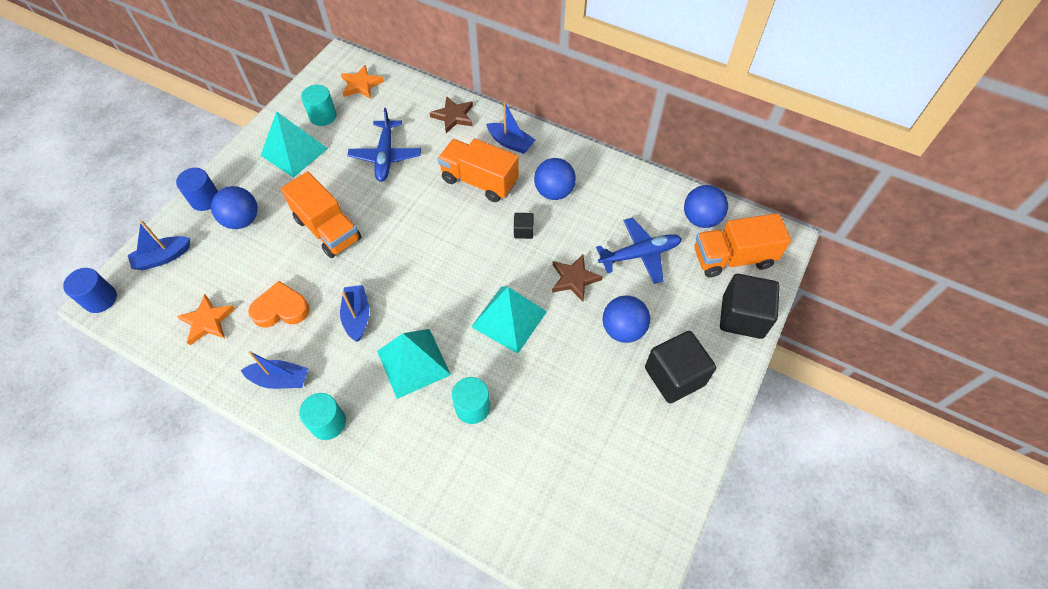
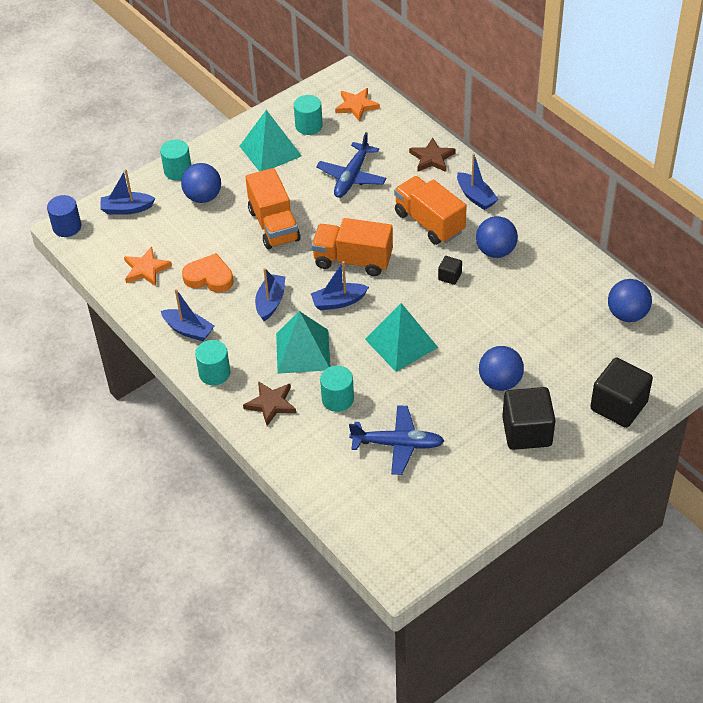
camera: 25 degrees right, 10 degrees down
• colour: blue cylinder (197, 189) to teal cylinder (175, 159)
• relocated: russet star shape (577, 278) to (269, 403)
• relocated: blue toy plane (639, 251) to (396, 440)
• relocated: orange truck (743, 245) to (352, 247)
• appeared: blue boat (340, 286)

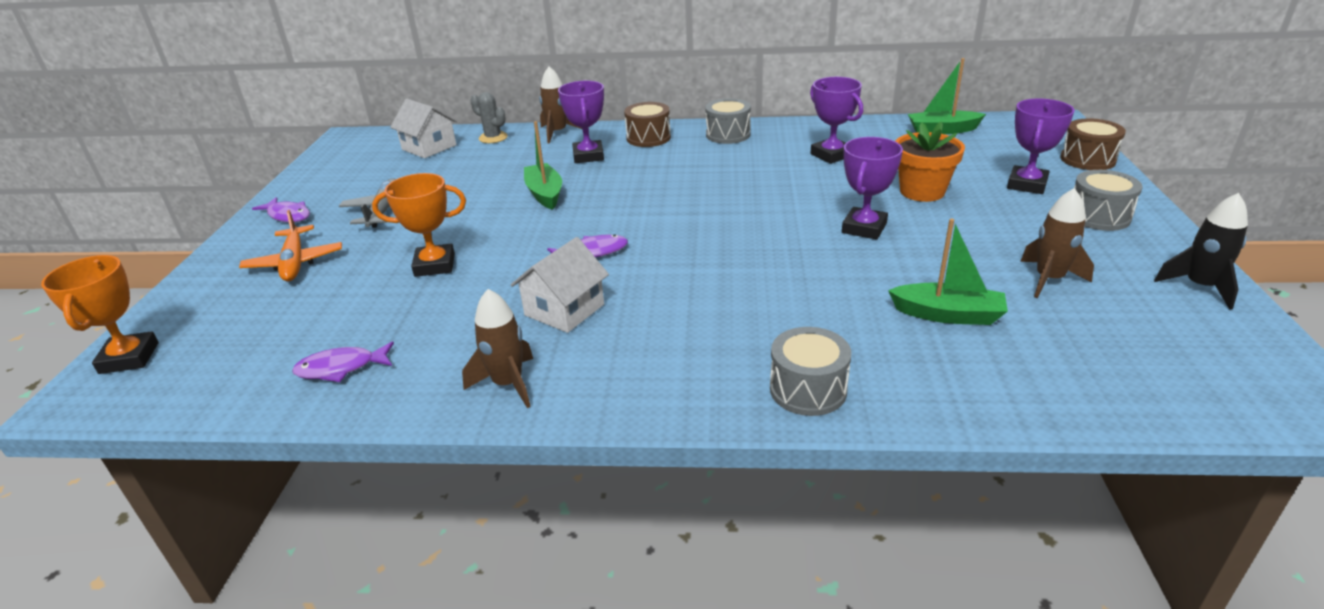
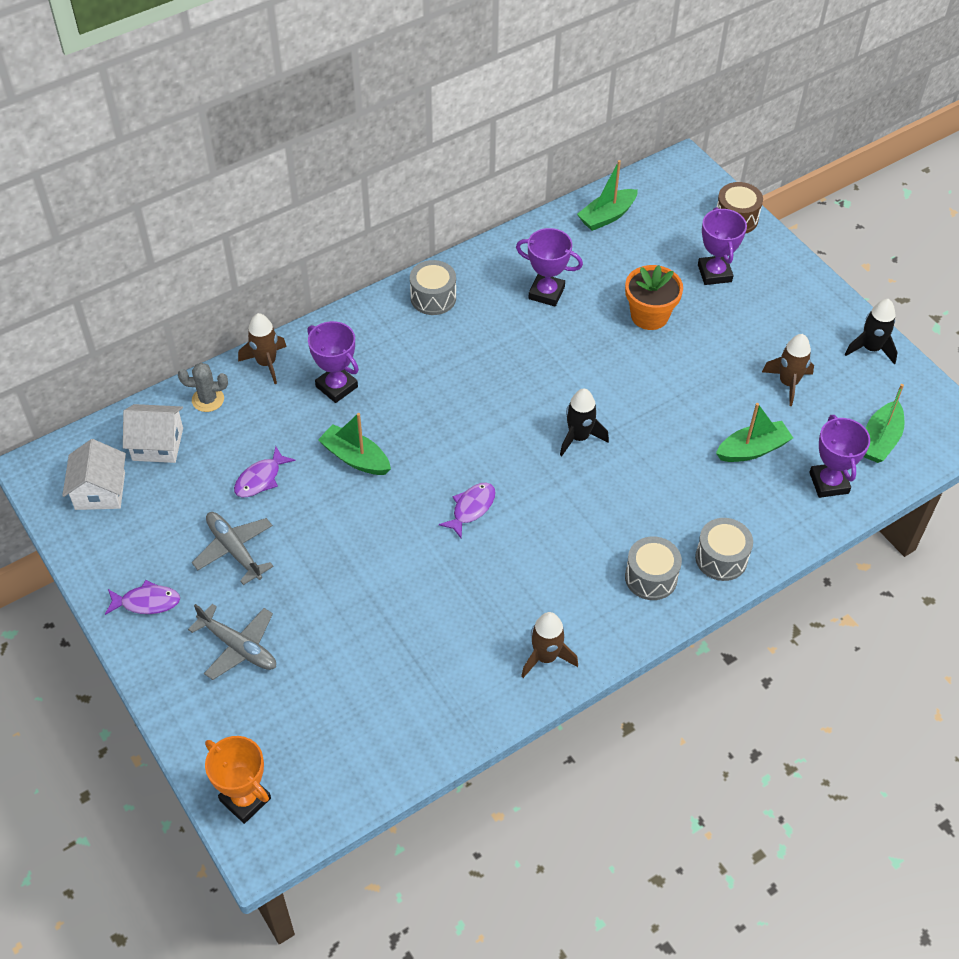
camera: 40 degrees left, 20 degrees up
• colour: orange toy plane (290, 245) to grey toy plane (232, 642)
• relocated: purple toy fish (343, 362) to (265, 471)
• missing: orange prize cup (419, 225)
• relocated: snow-white cottage (560, 285) to (94, 474)
• missing: russet drum (647, 124)
• relocated: purple prize cup (872, 188) to (839, 456)
• relocated: grey drum (1108, 200) to (653, 568)
• appeared: black rocket (584, 422)
• appeared: leaf-green boat (884, 423)

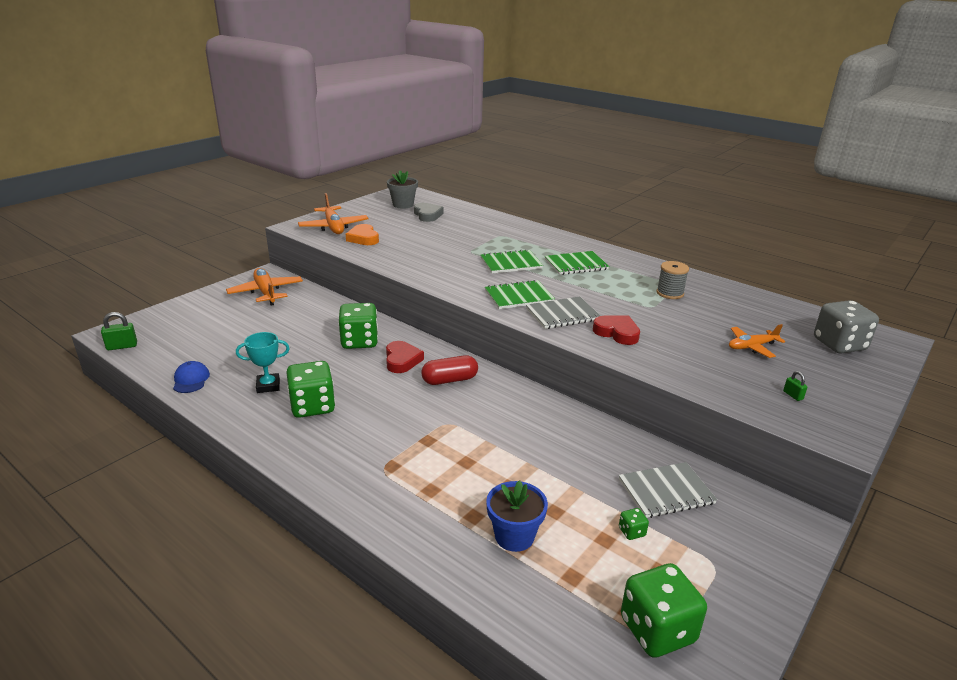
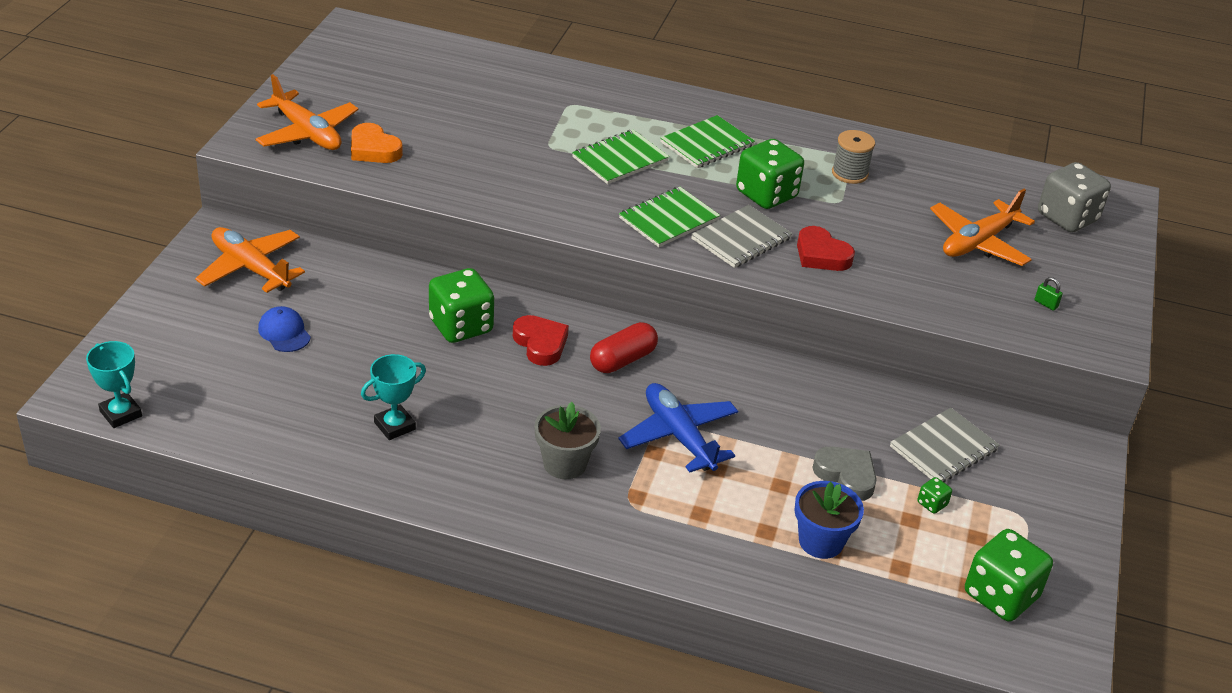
camera: 25 degrees left, 10 degrees up
• exchanged: leaf-green padlock (119, 331) to teal prize cup (114, 384)
• relocated: blue cap (191, 377) to (284, 329)
• relocated: leaf-green die (310, 389) to (770, 174)
• relocated: grey plant pot (402, 189) to (567, 440)
• relocated: grey heart shape (429, 212) to (844, 473)
• spun: red heart shape (616, 330) = (826, 248) 150 degrees counterclockwise
• size: orange toy plane (757, 341) = (982, 227) x1.57
• appeared: blue toy plane (678, 428)

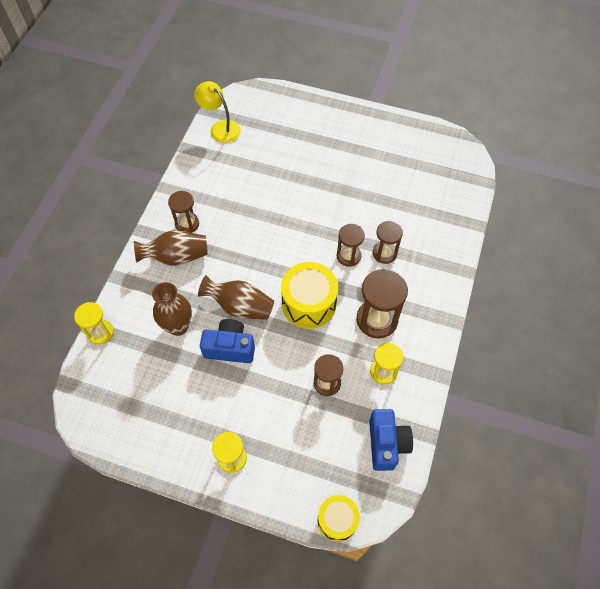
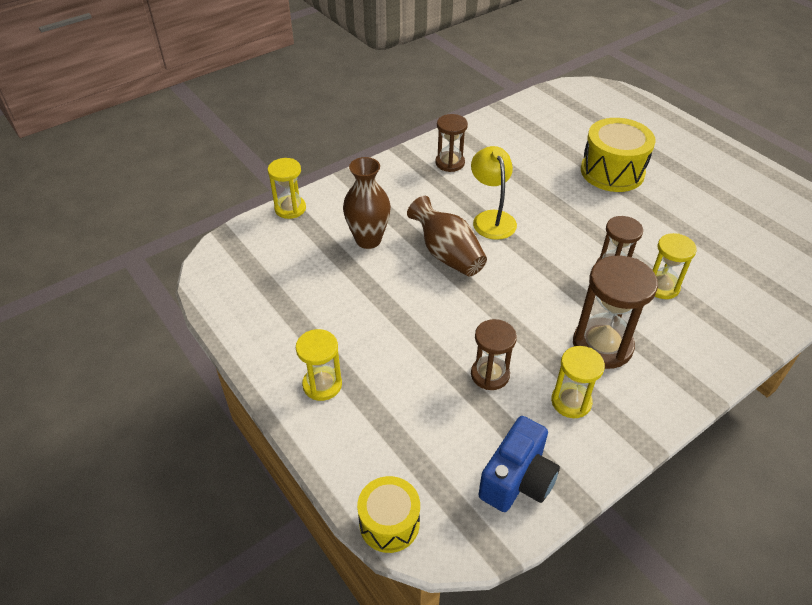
camera: 35 degrees right, 15 degrees down
• missing: russet tall vase (171, 248)
• relocated: bright yellow reading lamp (217, 112) to (494, 193)
• missing: blue camera (227, 341)
• relocated: bright yellow drum (309, 295) to (618, 155)
• colour: russet hourglass (388, 242) to bright yellow hourglass (674, 266)

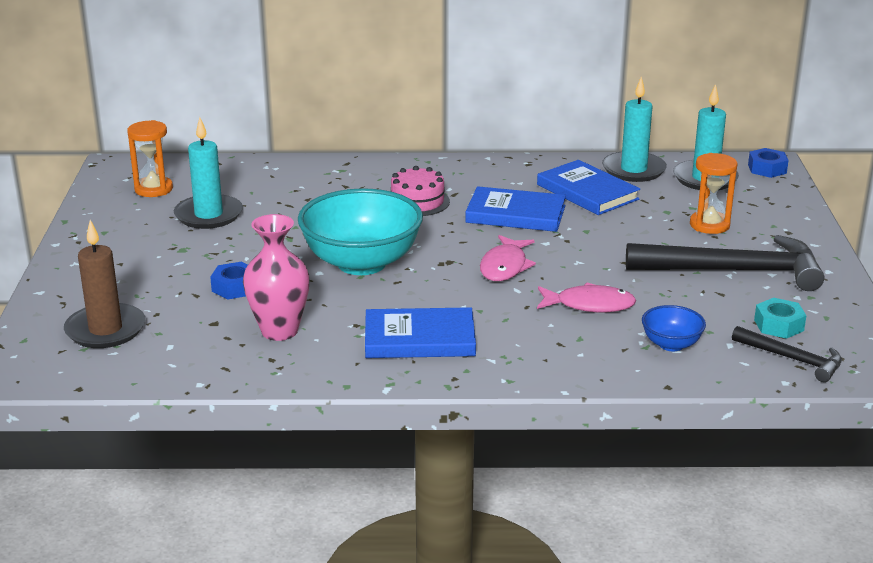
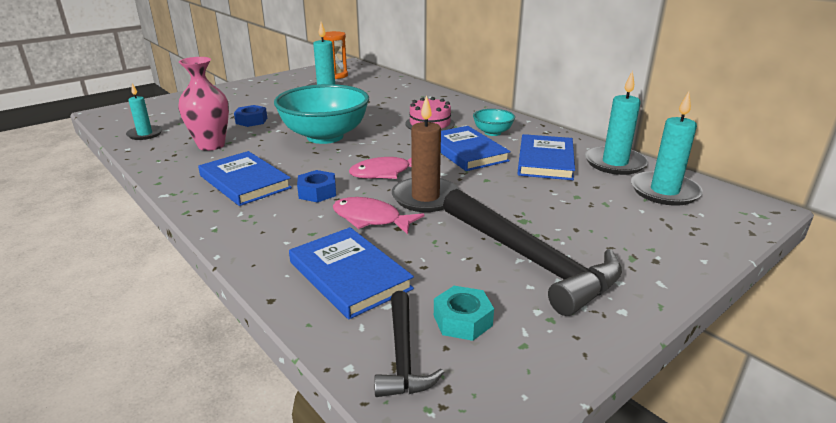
camera: 50 degrees right, 0 degrees up
• relocated: russet pillar candle (104, 284) to (425, 153)
• spun: rosy toy fish (586, 297) = (378, 216) 150 degrees clockwise
• exchanged: blue serving bowl (674, 328) to blue book (351, 273)
• missing: orange hourglass (714, 193)
• relocated: blue hex nut (768, 163) to (316, 186)
• appeared: teal pillar candle (144, 111)
• appeared: teal serving bowl (494, 122)

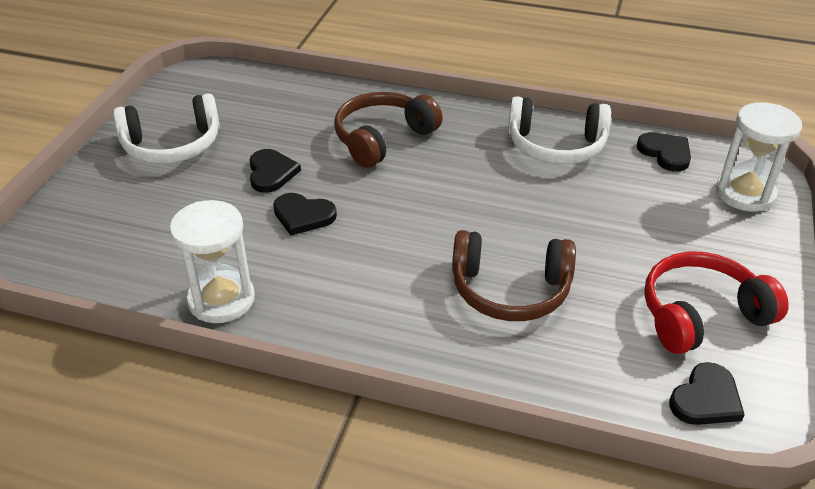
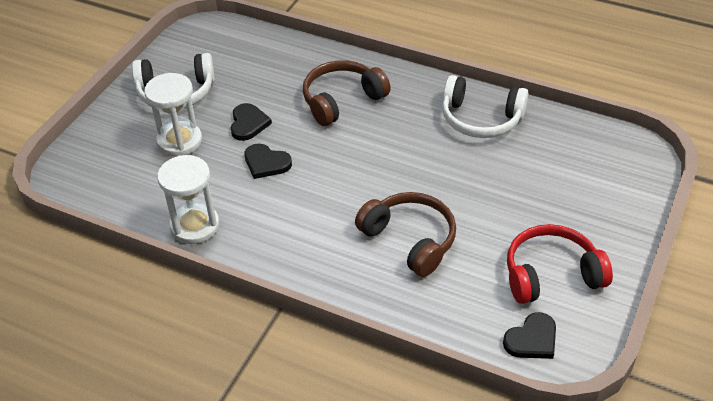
camera: 10 degrees right, 5 degrees up
• spun: russet headset (514, 275) = (405, 234) 150 degrees counterclockwise
• missing: black heart shape (664, 152)
• relocated: snow-white hourglass (759, 156) to (173, 114)

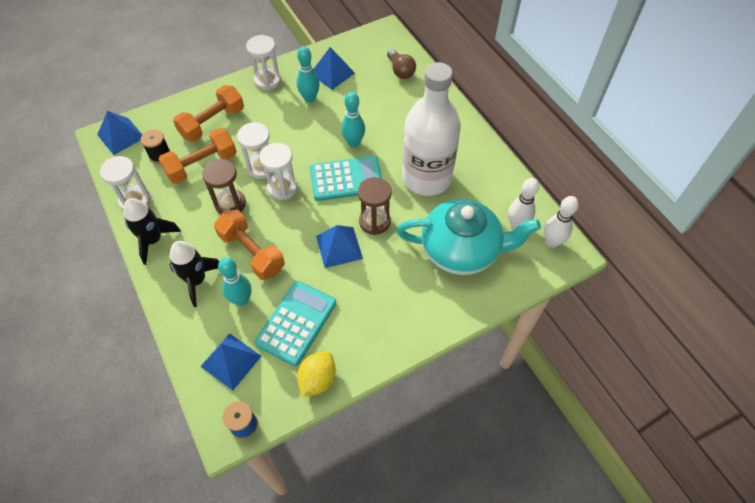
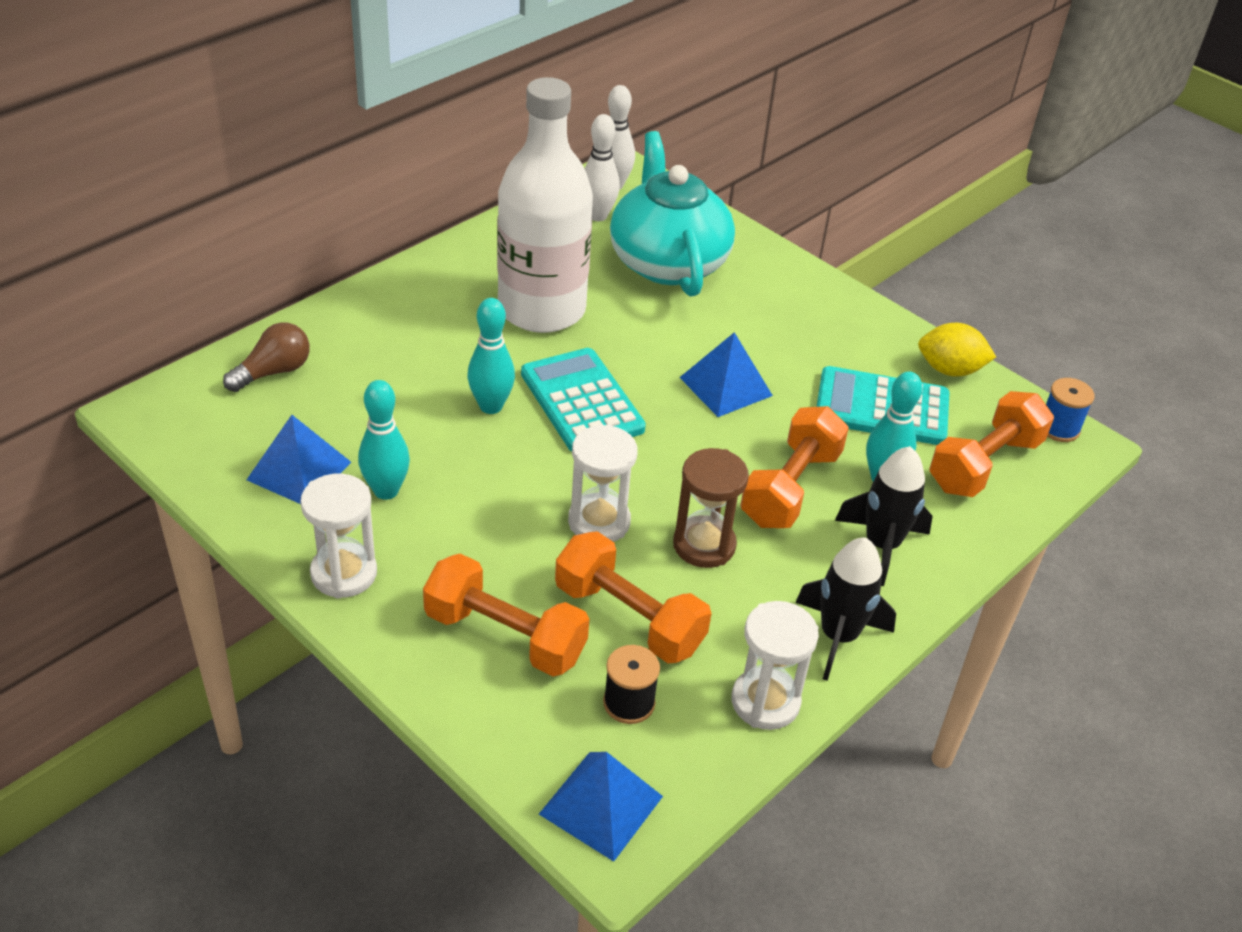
camera: 110 degrees left, 15 degrees down
• exchanged: blue solid pyramid (231, 361) to orange hand weight (992, 444)
• missing: snow-white hourglass (278, 171)
• missing: russet hourglass (375, 206)

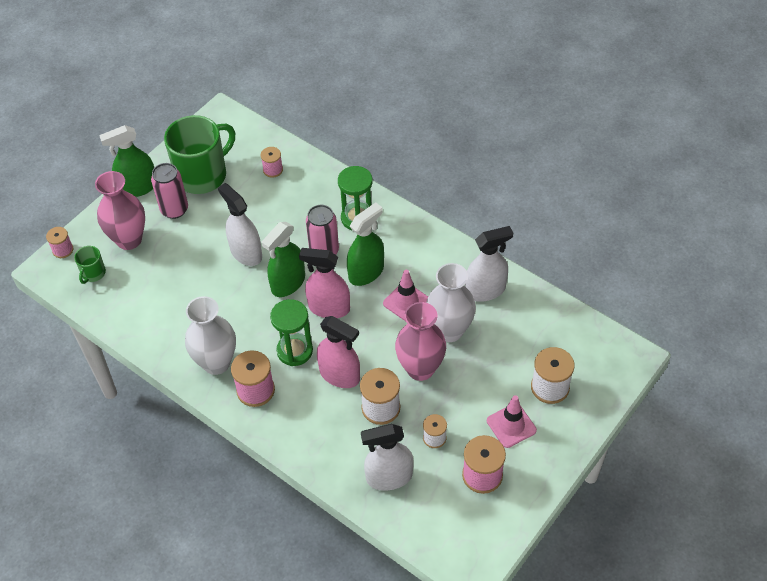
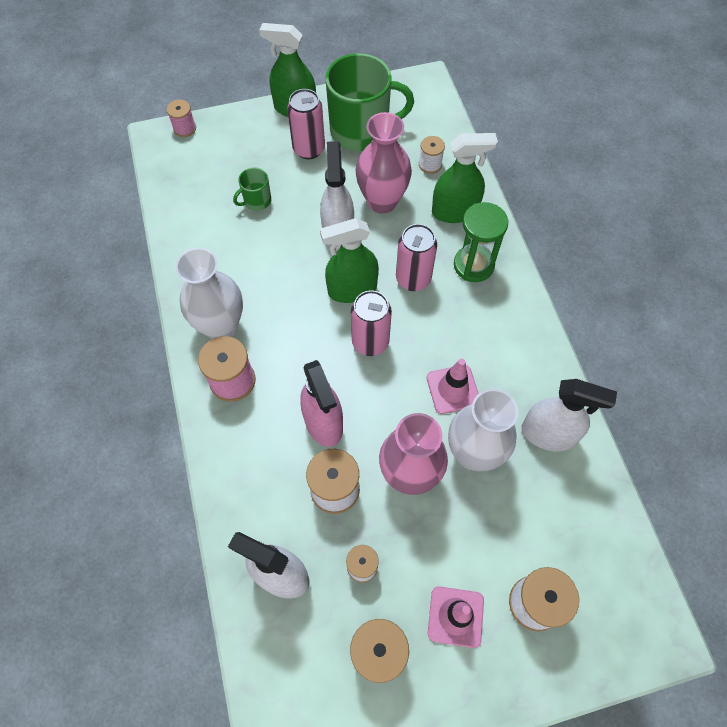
camera: 35 degrees right, 10 degrees up
• relocated: leaf-green mug (90, 265) to (252, 189)
• relocated: rosy tall vase (120, 210) to (383, 163)
• colour: rosy reel of thread (272, 162) to snow-white reel of thread (432, 155)
• missing: leaf-green hourglass (291, 332)
• exchanged: rosy spray bottle (324, 283) to rosy tin (371, 323)
• relocated: leaf-green spray bottle (365, 244) to (465, 178)

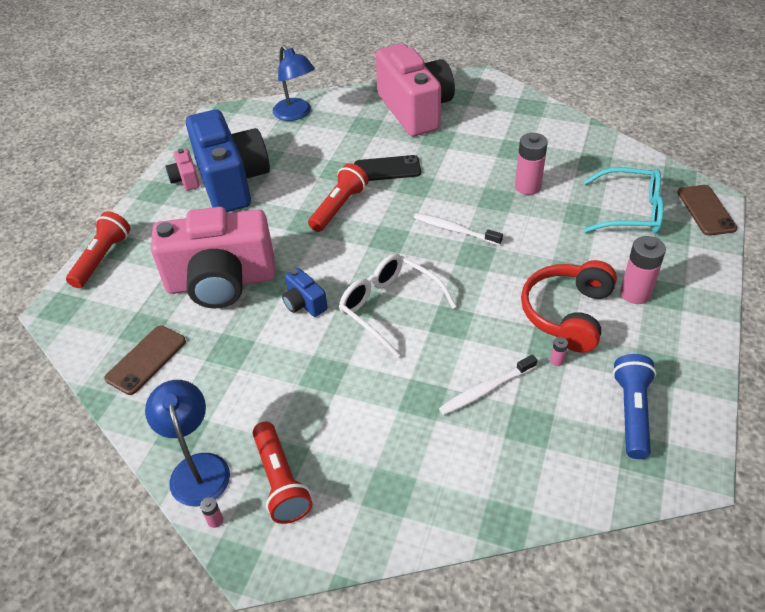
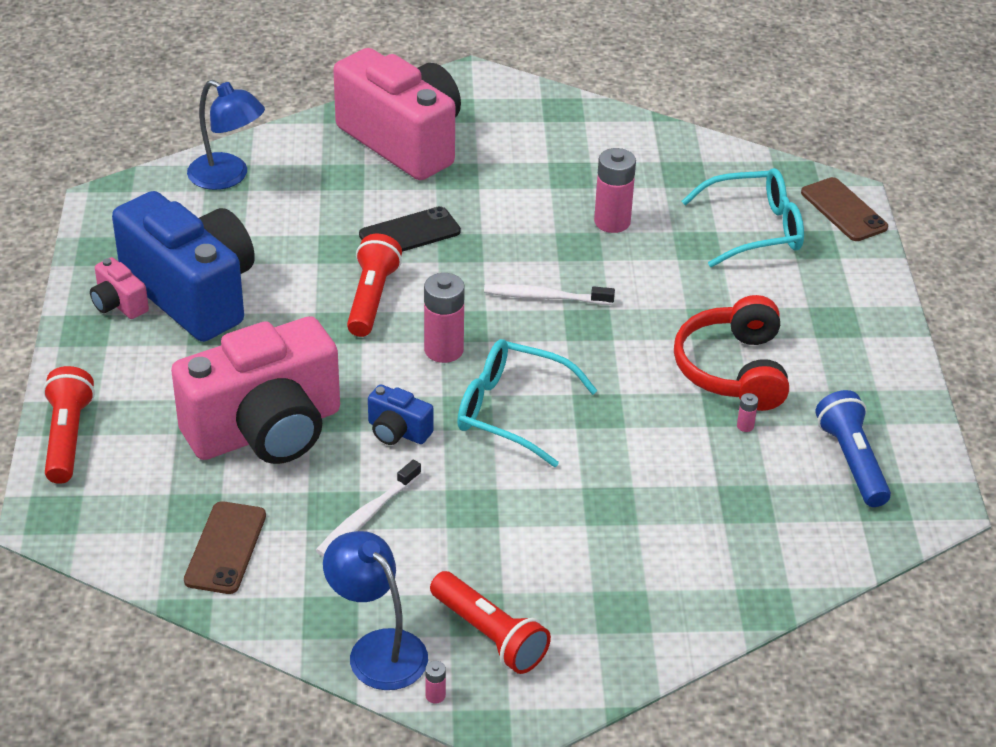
camera: 25 degrees left, 5 degrees down
• colour: snow-white eyeglasses (398, 306) to teal eyeglasses (527, 403)
• relocated: snow-white toothbrush (488, 385) to (368, 508)
• relocated: rosy battery (643, 270) to (444, 318)

